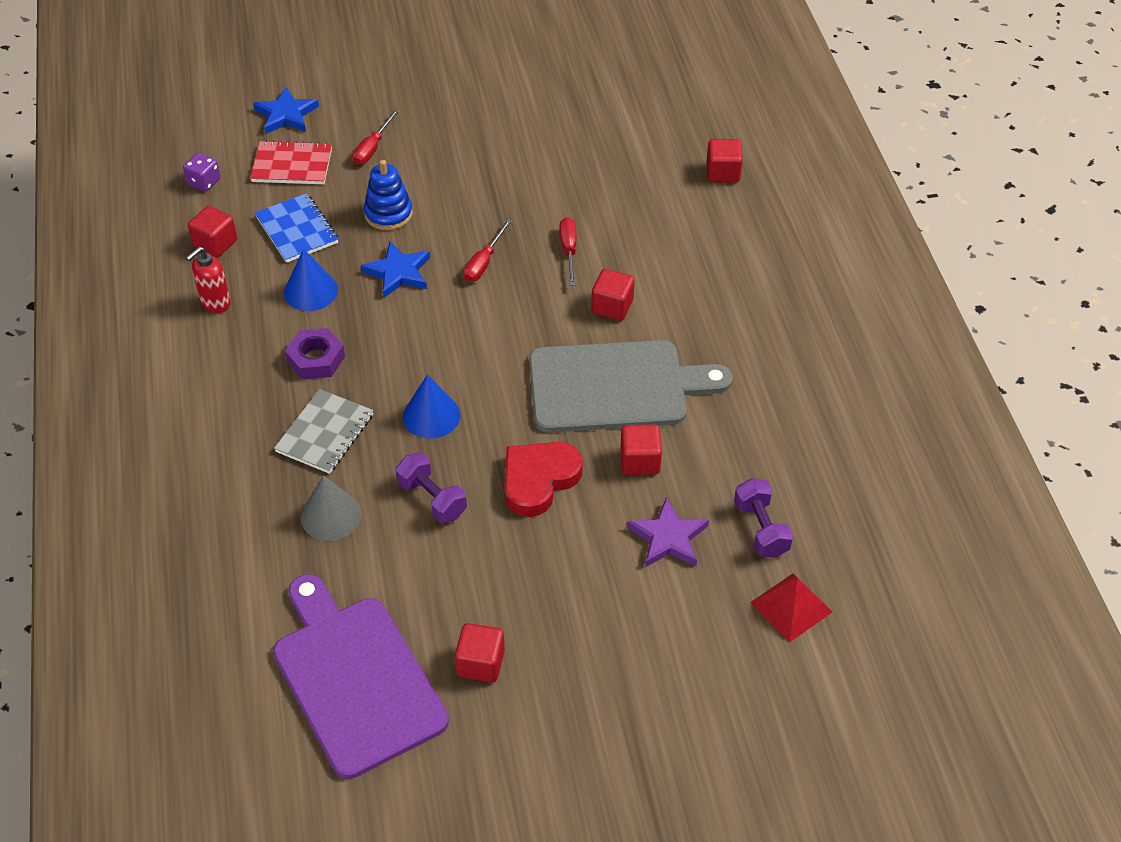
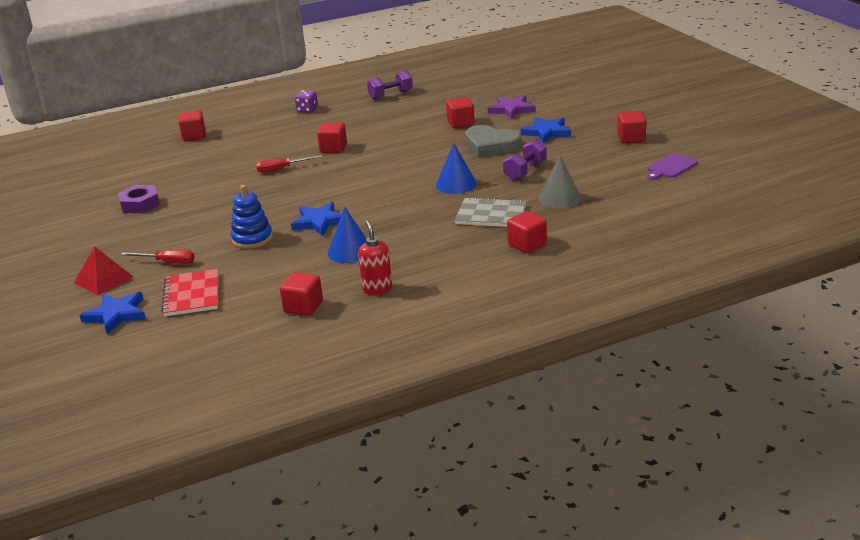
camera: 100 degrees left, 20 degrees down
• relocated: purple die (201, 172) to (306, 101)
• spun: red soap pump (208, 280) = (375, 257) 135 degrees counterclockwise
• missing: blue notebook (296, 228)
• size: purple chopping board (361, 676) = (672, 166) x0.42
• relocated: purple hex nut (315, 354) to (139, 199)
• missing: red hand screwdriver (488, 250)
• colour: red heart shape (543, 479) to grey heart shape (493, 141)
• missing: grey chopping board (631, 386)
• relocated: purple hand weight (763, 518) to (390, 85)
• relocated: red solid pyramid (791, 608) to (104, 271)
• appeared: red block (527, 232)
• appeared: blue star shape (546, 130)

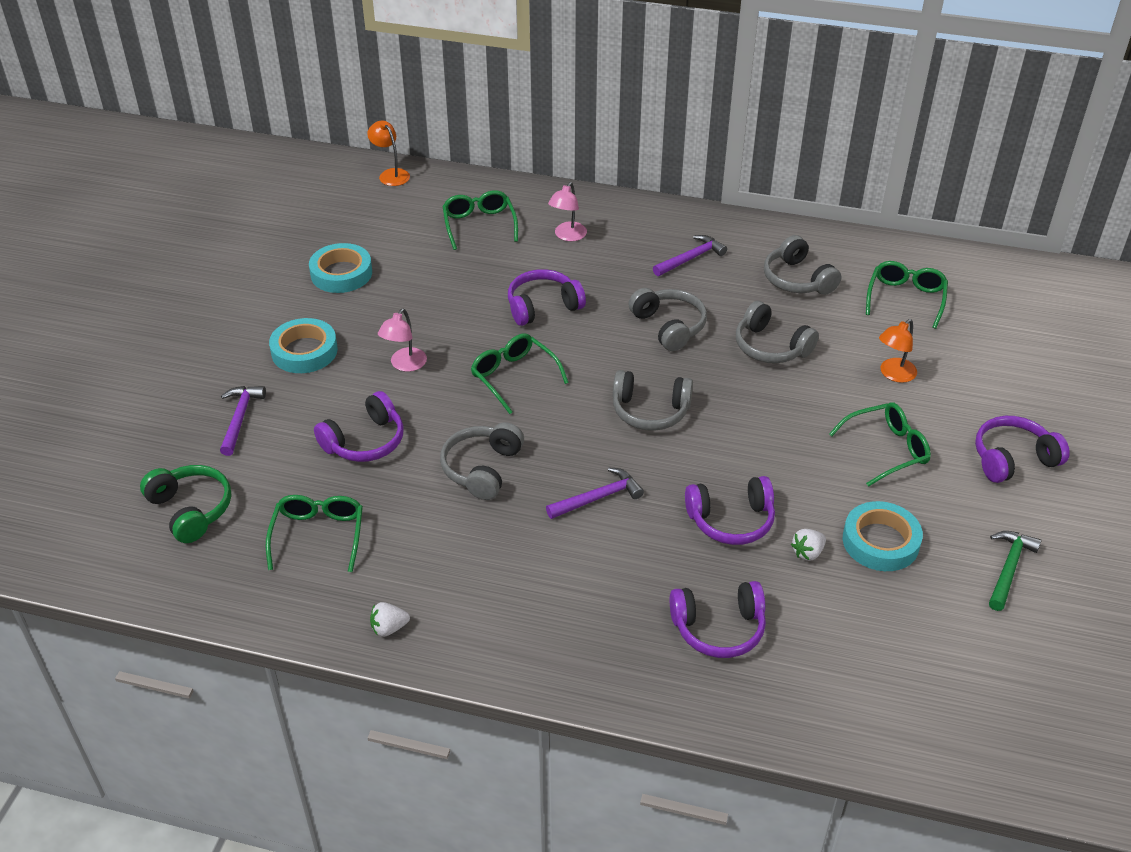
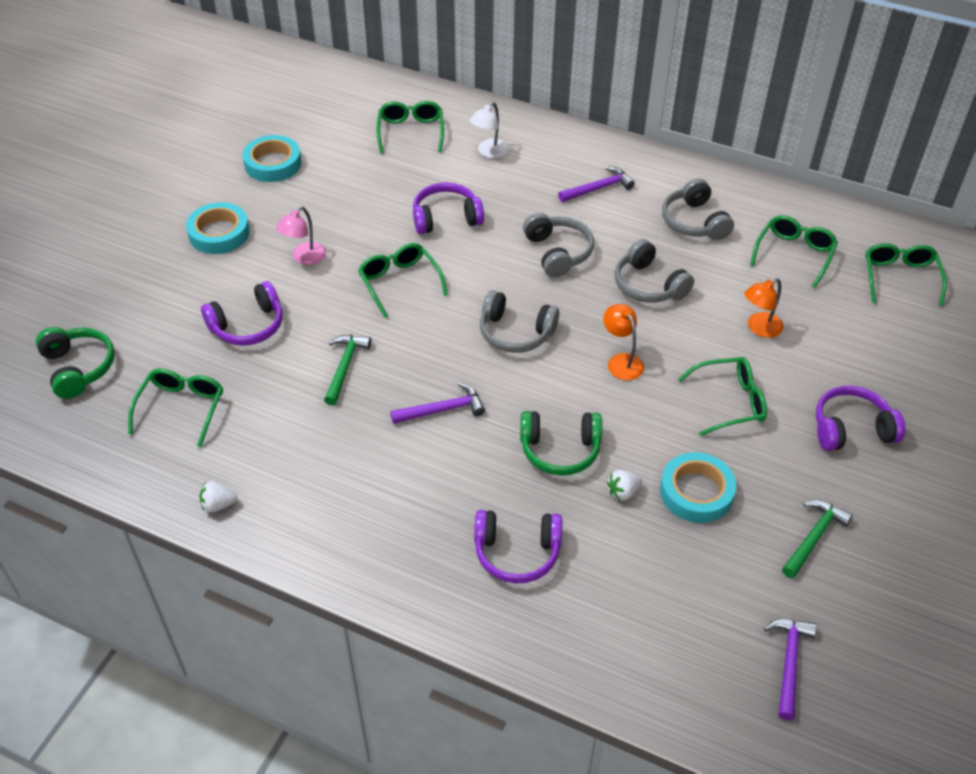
camera: 10 degrees right, 5 degrees up
• relocated: purple hammer (243, 421) to (790, 669)
• relocated: orange reading lamp (388, 153) to (623, 342)
• exchanged: grey headset (482, 461) to leaf-green hammer (347, 370)
• colour: rosy reading lamp (567, 211) to snow-white reading lamp (489, 130)
• colour: purple headset (730, 510) to leaf-green headset (561, 443)
• appeared: leaf-green eyeglasses (906, 274)

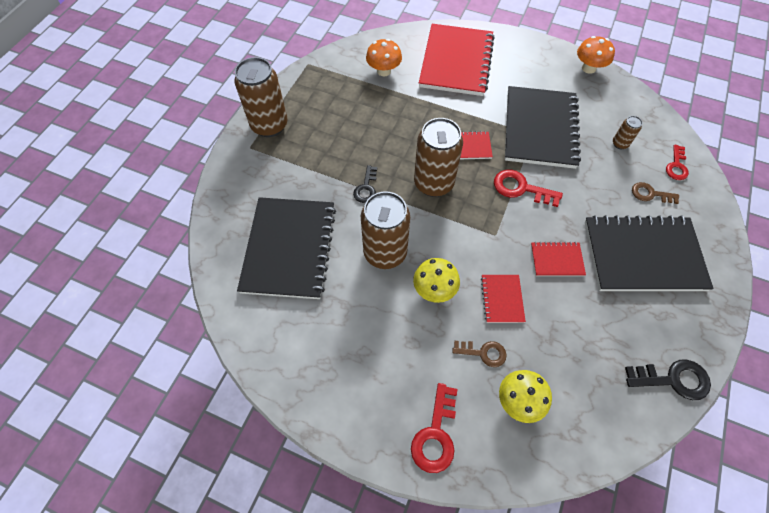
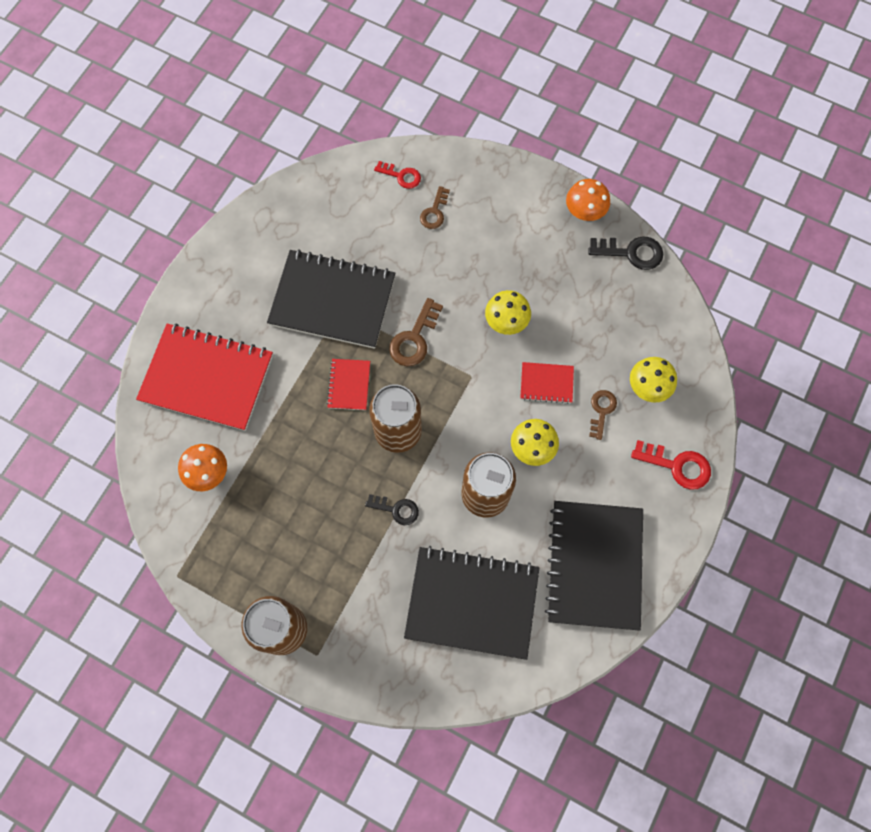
camera: 85 degrees left, 10 degrees up
• colour: red key (528, 188) to russet key (416, 332)
• exchanged: red notebook (558, 259) to bright yellow fungus (508, 312)
• relocated: orange fungus (596, 55) to (588, 200)
• relocated: black notebook (649, 253) to (594, 566)
• missing: russet tin (628, 132)
• spun: black key (668, 379) = (625, 253) 90 degrees clockwise

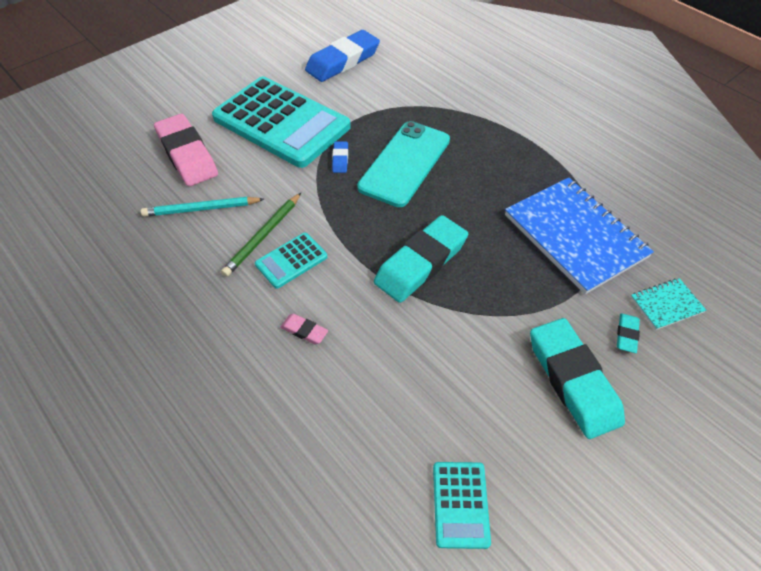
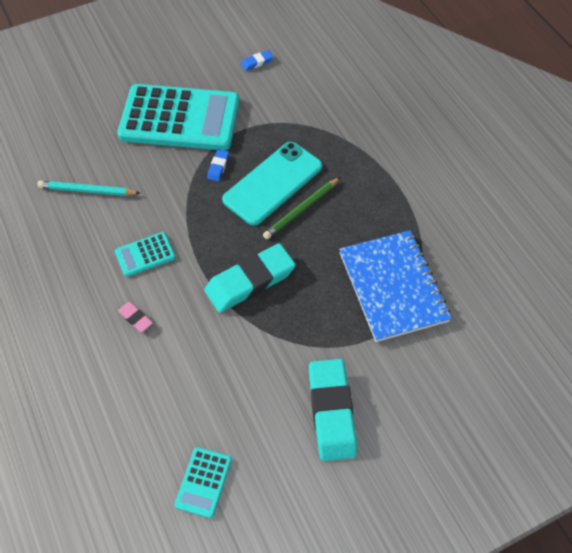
camera: 15 degrees right, 5 degrees up
• missing: rosy gum eraser (186, 150)
• spun: teal pocket calculator (281, 122) = (178, 117) 45 degrees counterclockwise
• relocated: leaf-green wooden pencil (261, 235) to (301, 208)
• size: blue gum eraser (342, 56) = (257, 60) x0.43
• missing: teal gum eraser (628, 333)
• missing: teal notebook (668, 304)

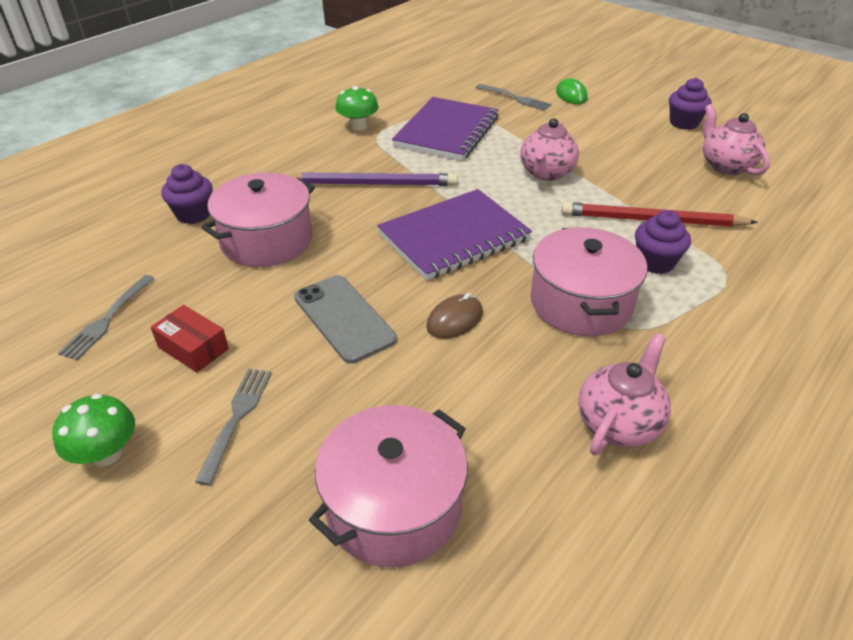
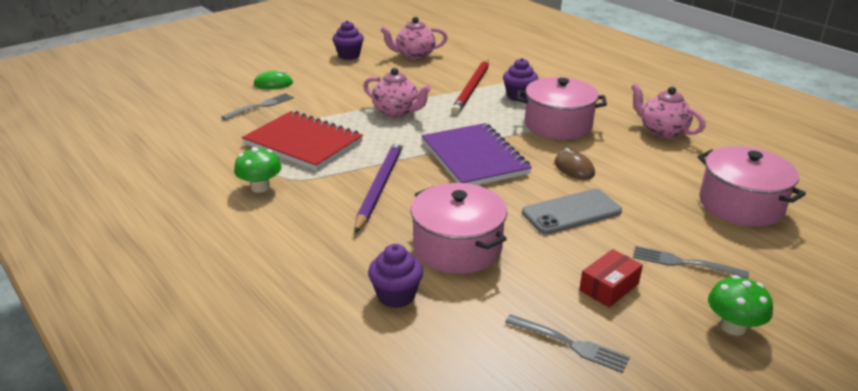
camera: 80 degrees left, 10 degrees down
• colour: purple notebook (445, 129) to red notebook (302, 141)

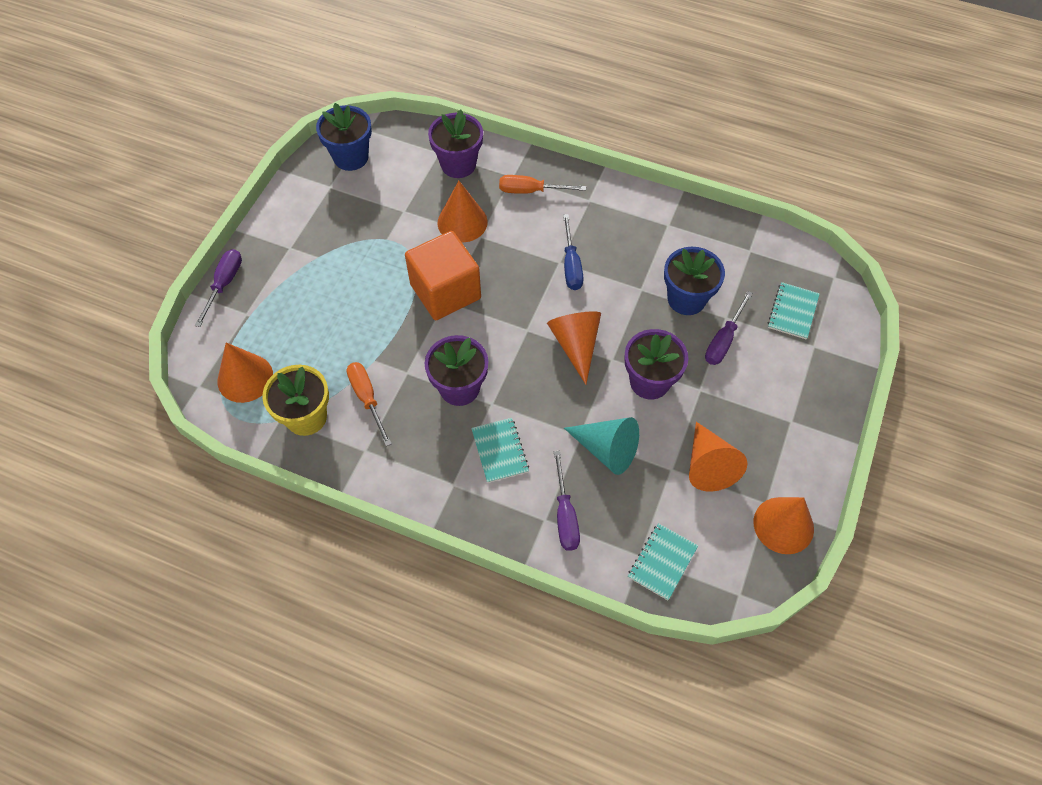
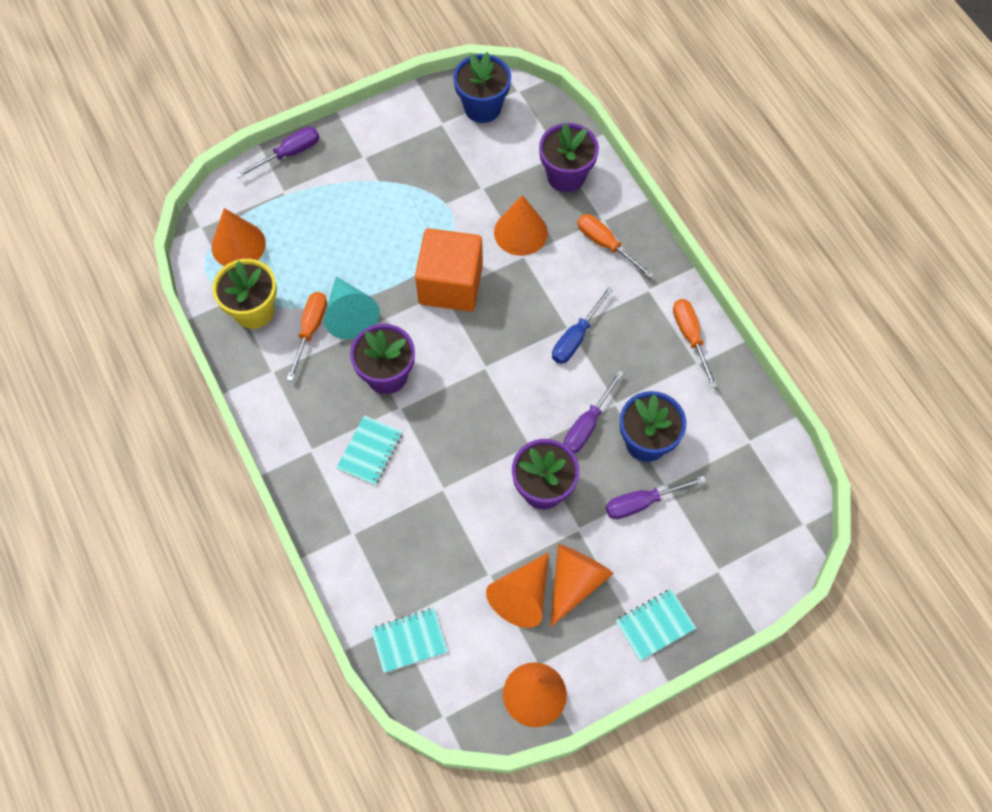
camera: 40 degrees right, 5 degrees up
• relocated: orange cone (574, 347) to (582, 585)
• relocated: purple hand screwdriver (567, 501) to (594, 411)
• relocated: teal cone (601, 446) to (352, 308)
• relocated: teal notebook (794, 310) to (656, 625)
• appeared: orange hand screwdriver (695, 343)

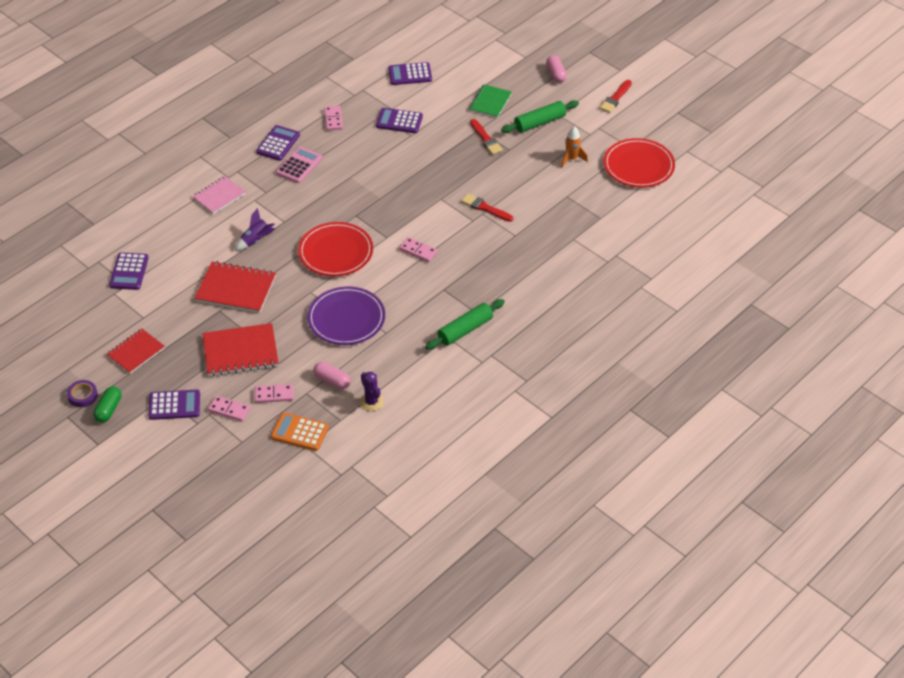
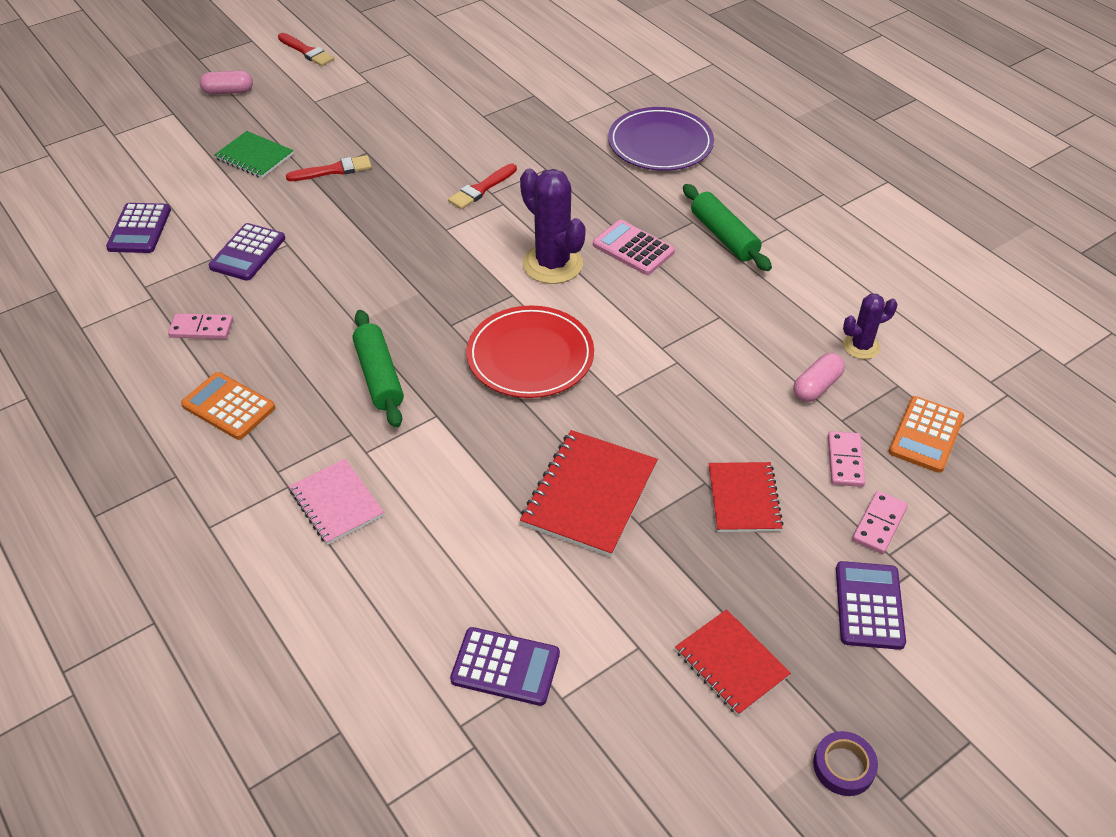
camera: 80 degrees left, 0 degrees up
• missing: leaf-green pill (107, 404)
• size: red notebook (240, 349) = (746, 497) x0.66
• missing: purple rocket (255, 229)
• colour: purple pocket calculator (278, 143) to orange pocket calculator (228, 406)
• relocated: rosy pocket calculator (299, 165) to (634, 247)
• relocated: purple plate (346, 316) to (661, 139)
• exchanged: rosy domino piece (418, 249) to purple prickly plant (553, 226)
• relocated: leaf-green pastry roller (540, 116) to (378, 369)
• missing: orange rocket (574, 146)
• missing: red plate (639, 163)

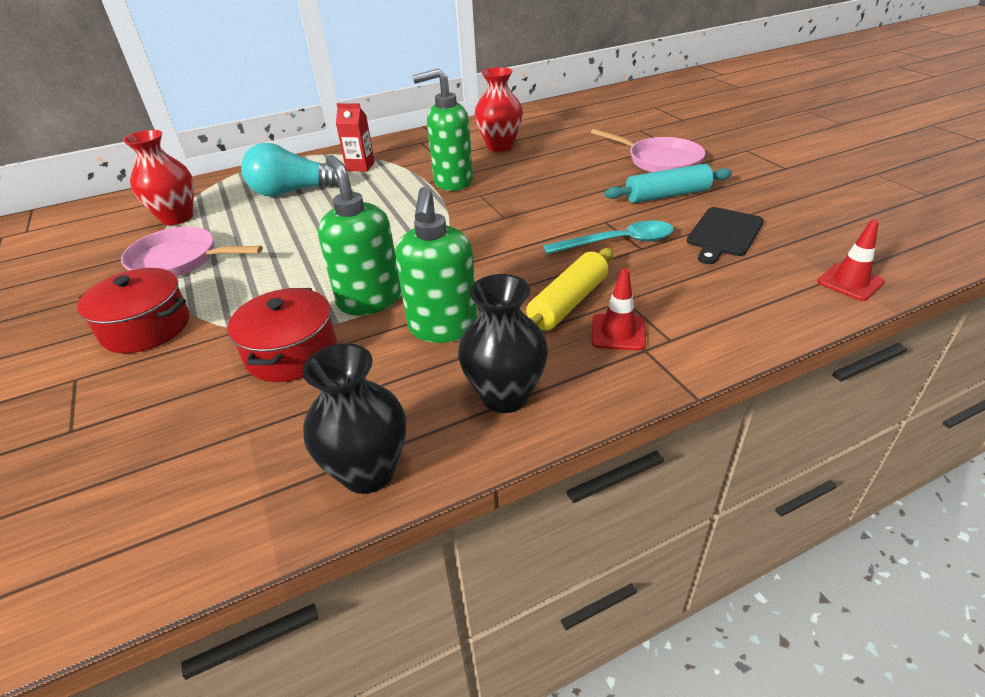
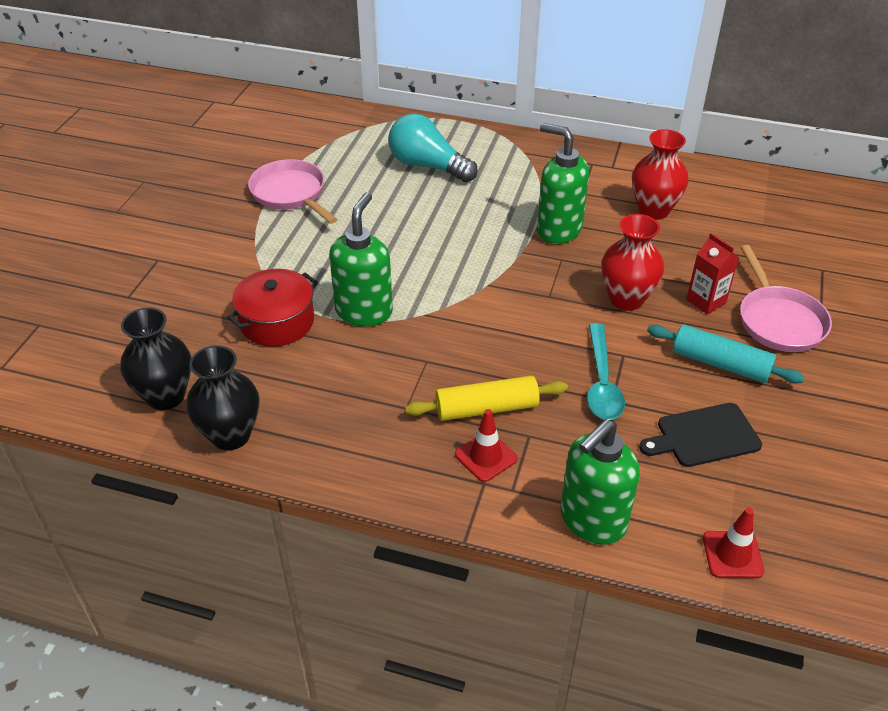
camera: 40 degrees right, 5 degrees up
• missing: red cooking pot (133, 310)
• relocated: red tall vase (158, 177) to (632, 262)
• relocated: red juice carton (355, 137) to (712, 273)
• relocated: leaf-green soap pump (436, 265) to (600, 482)
• relocated: black tall vase (503, 343) to (155, 358)
• spun: teal tablespoon (608, 237) = (606, 371) 60 degrees clockwise

